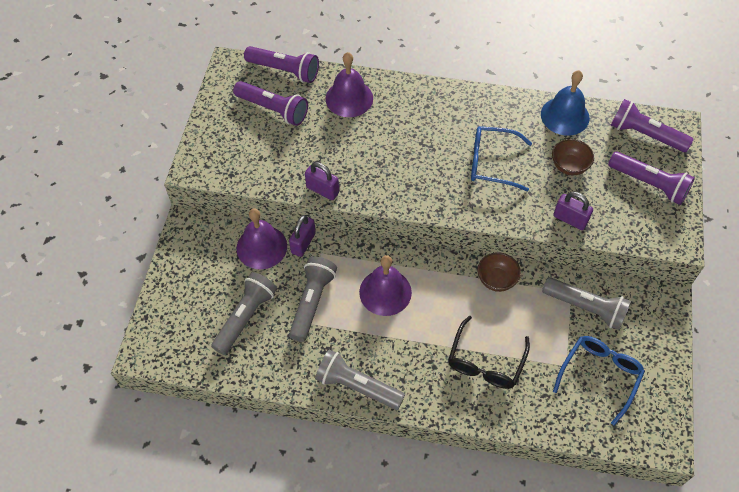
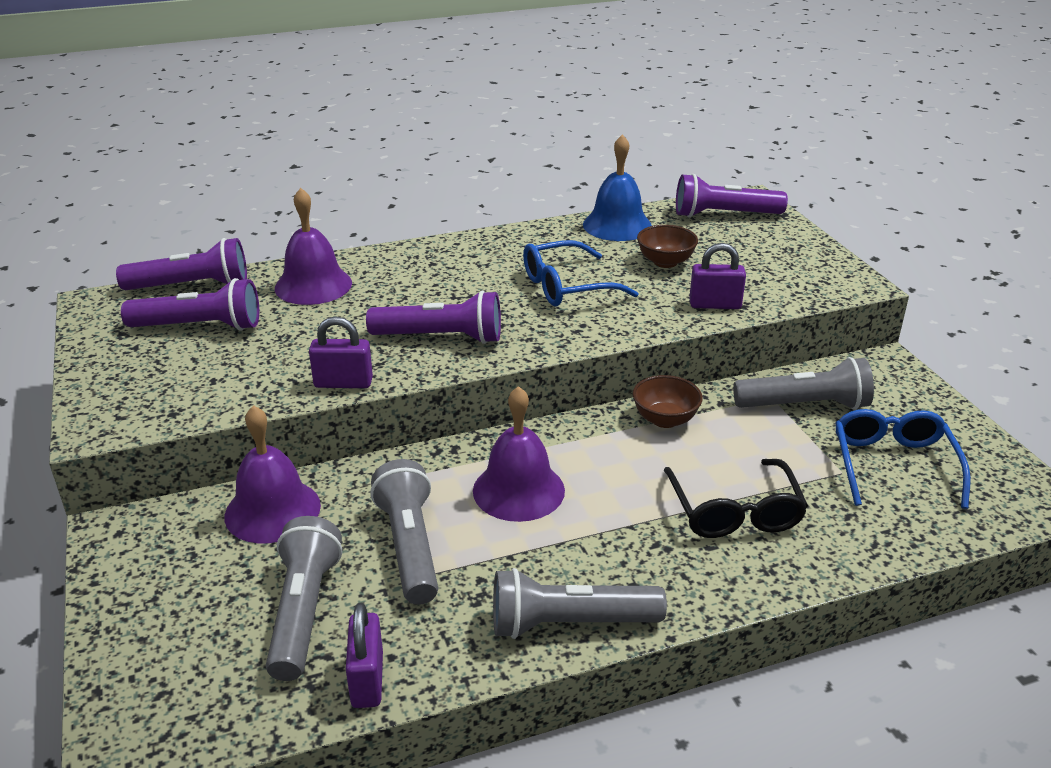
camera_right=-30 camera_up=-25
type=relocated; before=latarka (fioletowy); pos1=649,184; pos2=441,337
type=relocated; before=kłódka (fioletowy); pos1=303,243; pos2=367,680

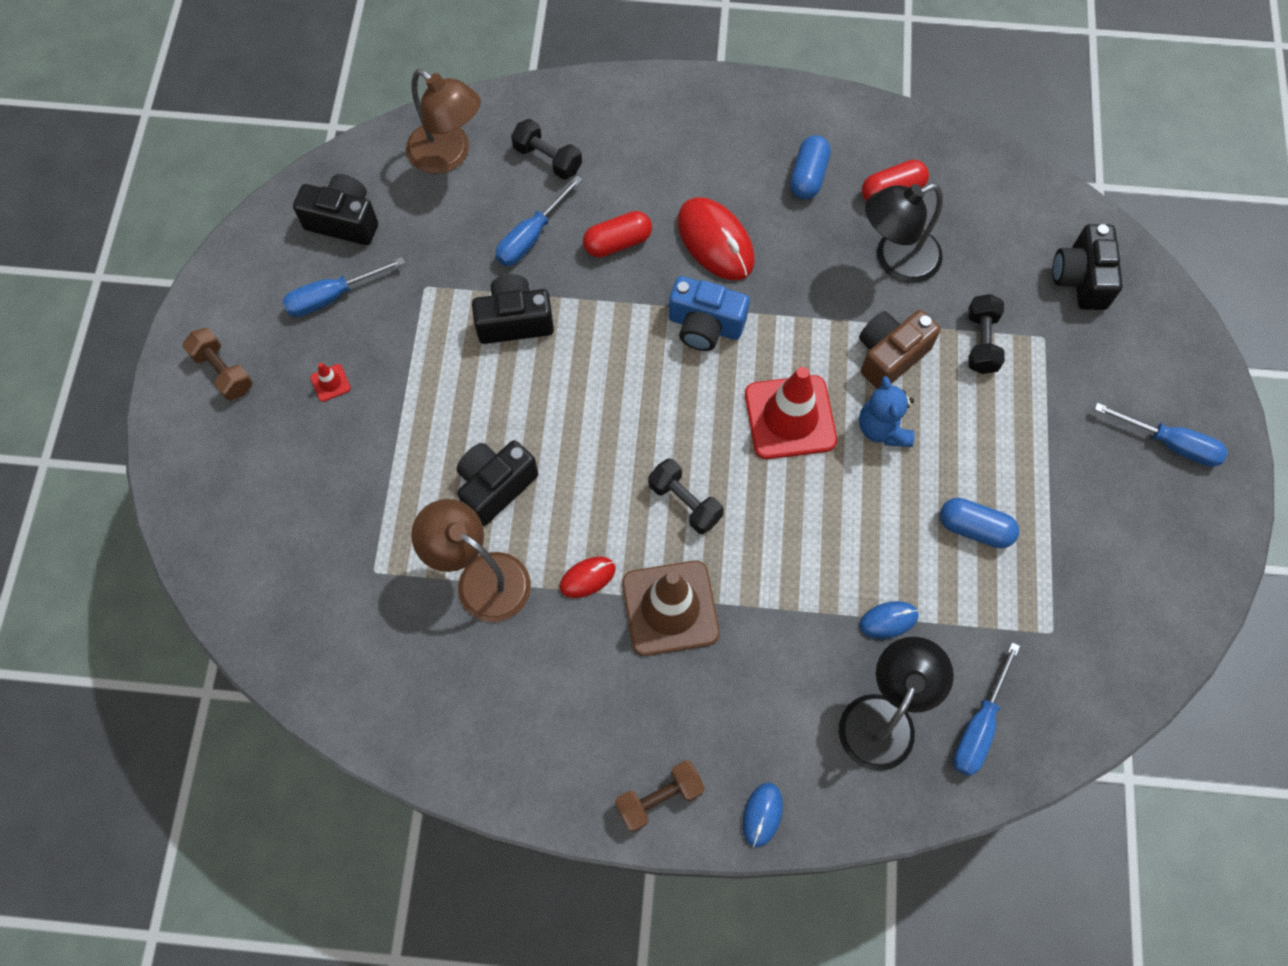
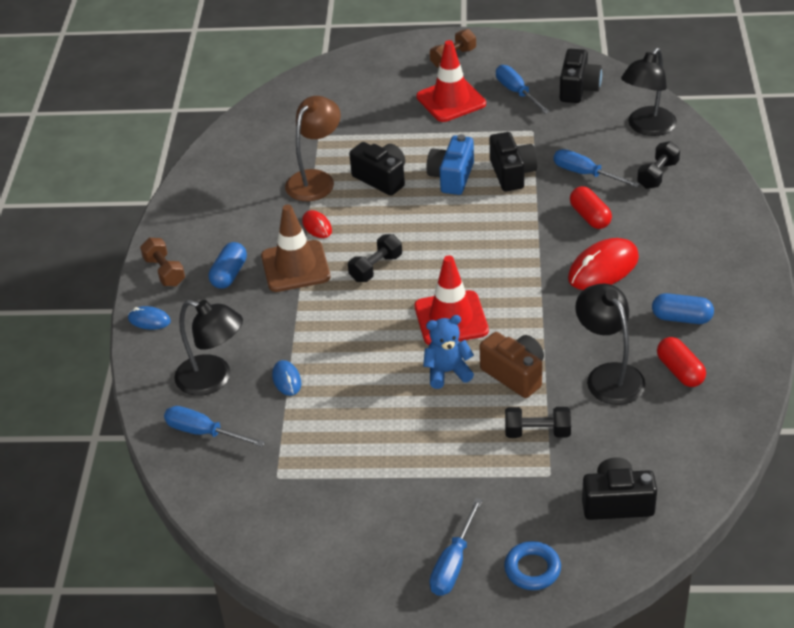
camera_right=90 camera_up=-25
type=colour; before=lampka (brązowy); after=lampka (czarny); pos1=448,155; pos2=647,127
type=relocated; before=aparat fotograficzny (niebieski); pos1=705,325; pos2=452,177
type=size; before=pachołek (czerwony); pos1=330,383; pos2=451,100; scale=2.46
type=relocated; before=kapsułka (niebieski); pos1=974,528; pos2=229,274
type=appeared; after=pierścień (niebieski); pos2=532,569

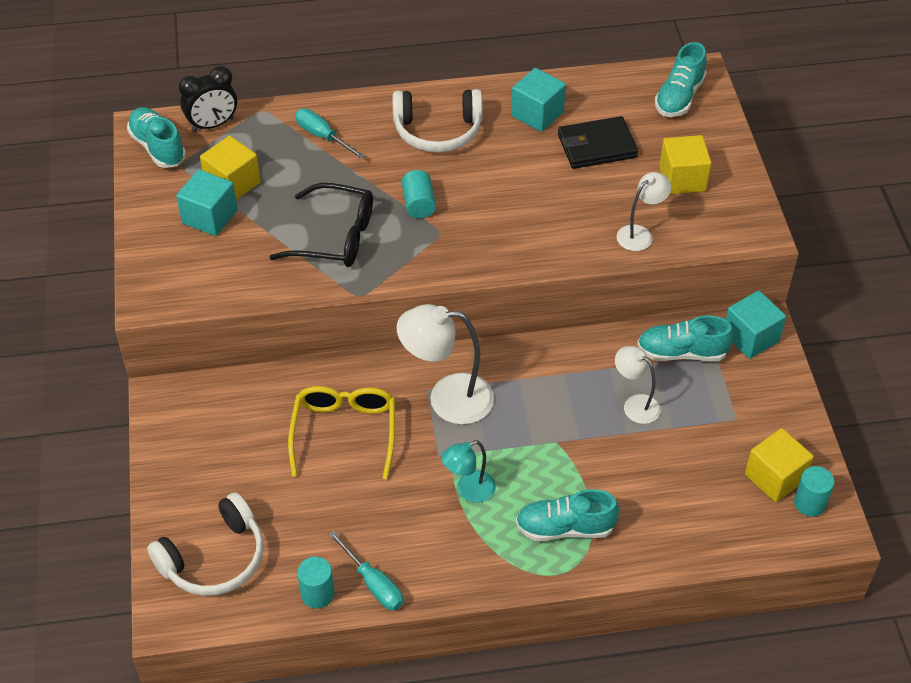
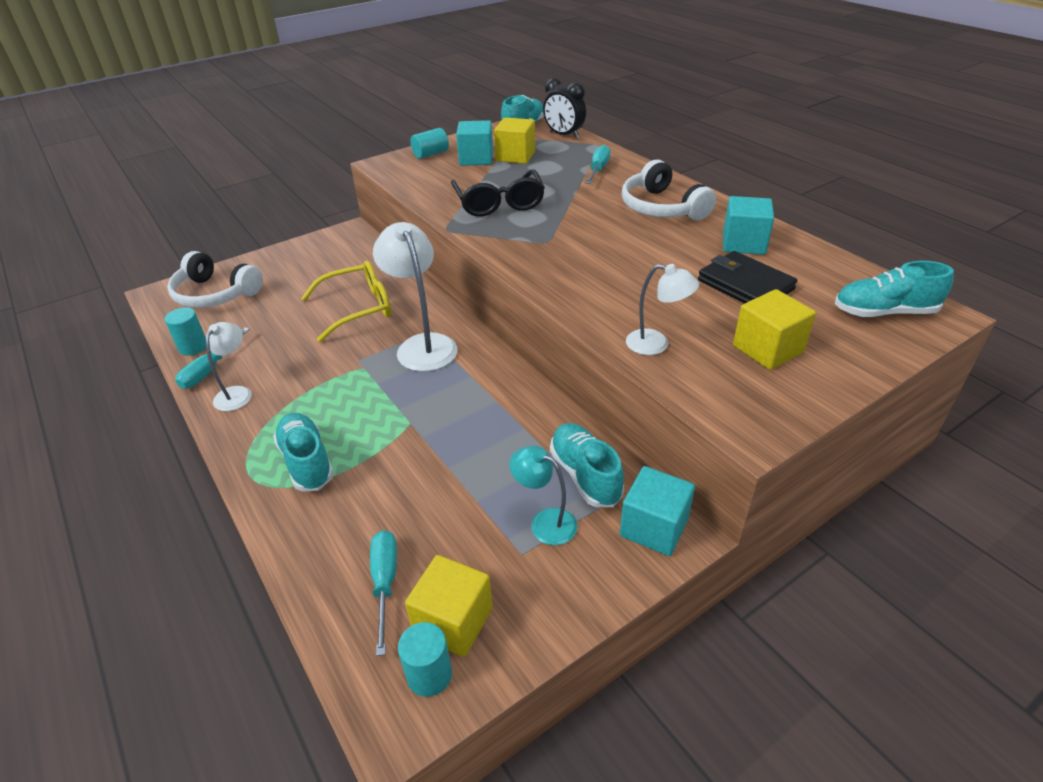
camera_right=65 camera_up=-10
type=relocated; before=walec (turkusowy); pos1=418,204; pos2=430,154
type=relocated; before=lampka (biały); pos1=635,404; pos2=237,393
type=relocated; before=lampka (turkusowy); pos1=469,490; pos2=545,522
type=appeared; after=śrubokręt (turkusowy); pos2=385,583

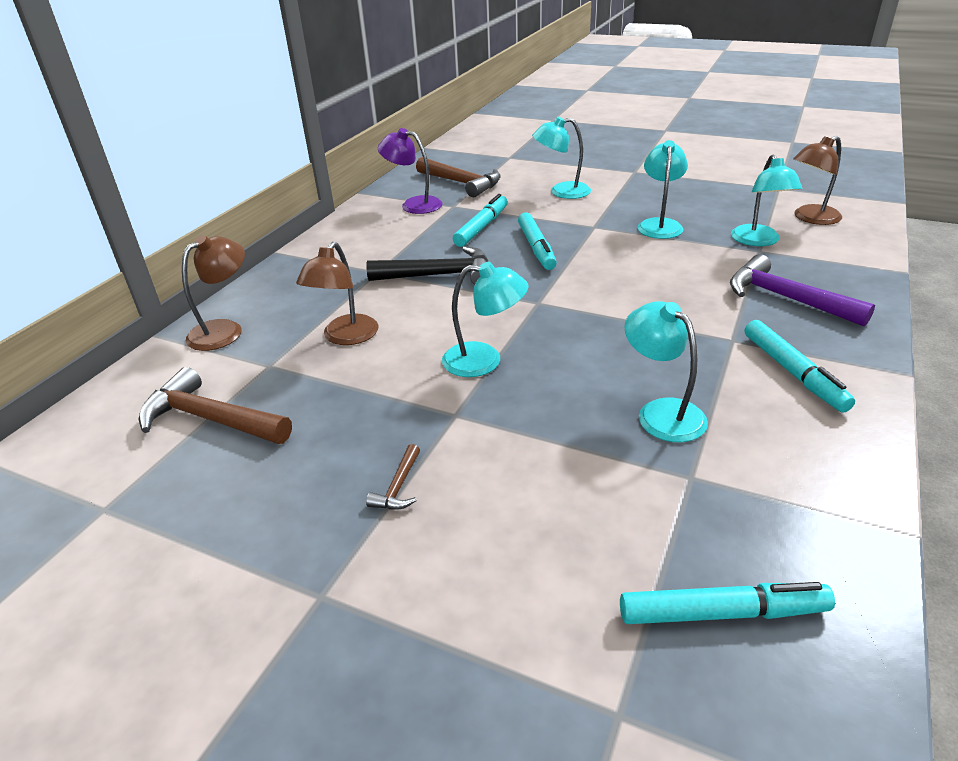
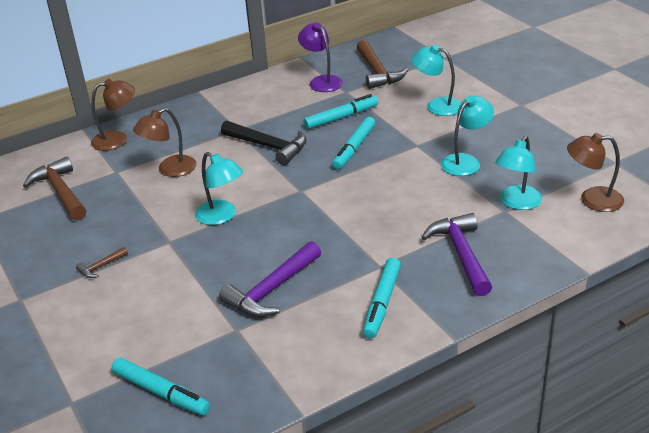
camera_right=35 camera_up=0
type=exchanged; before=lampka (turkusowy); after=młotek (fioletowy); pos1=661,412; pos2=272,290

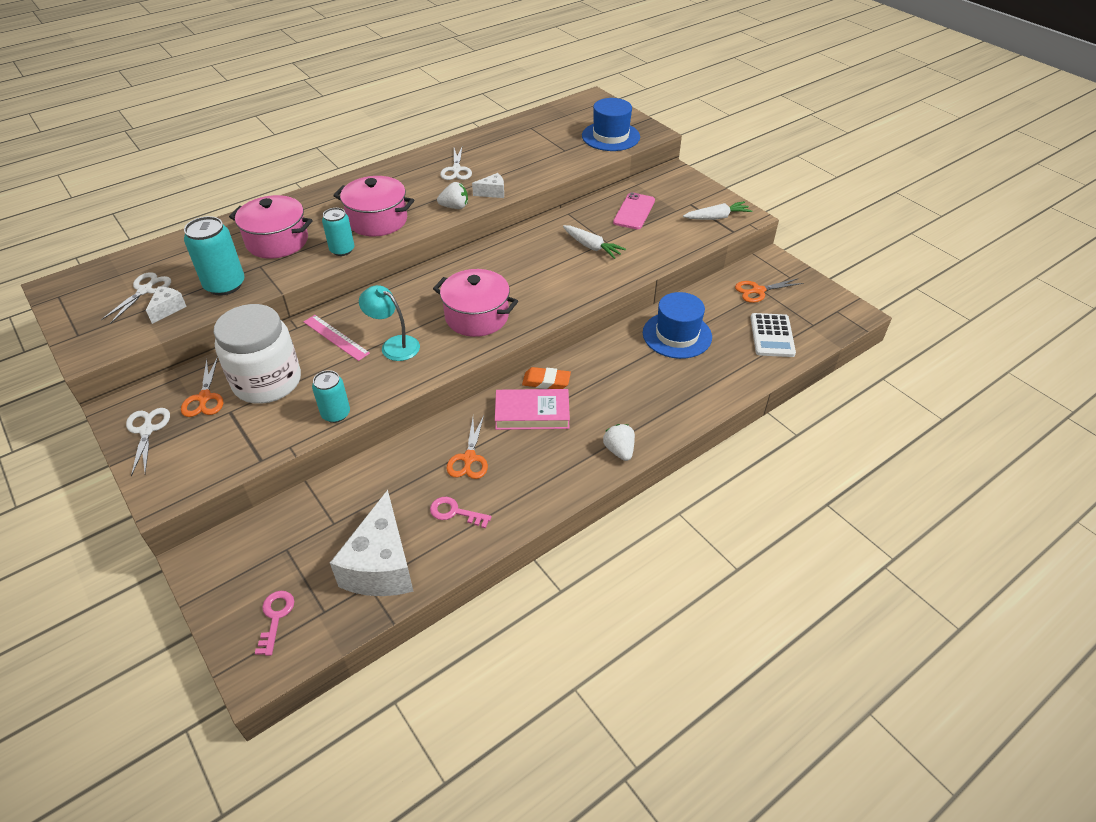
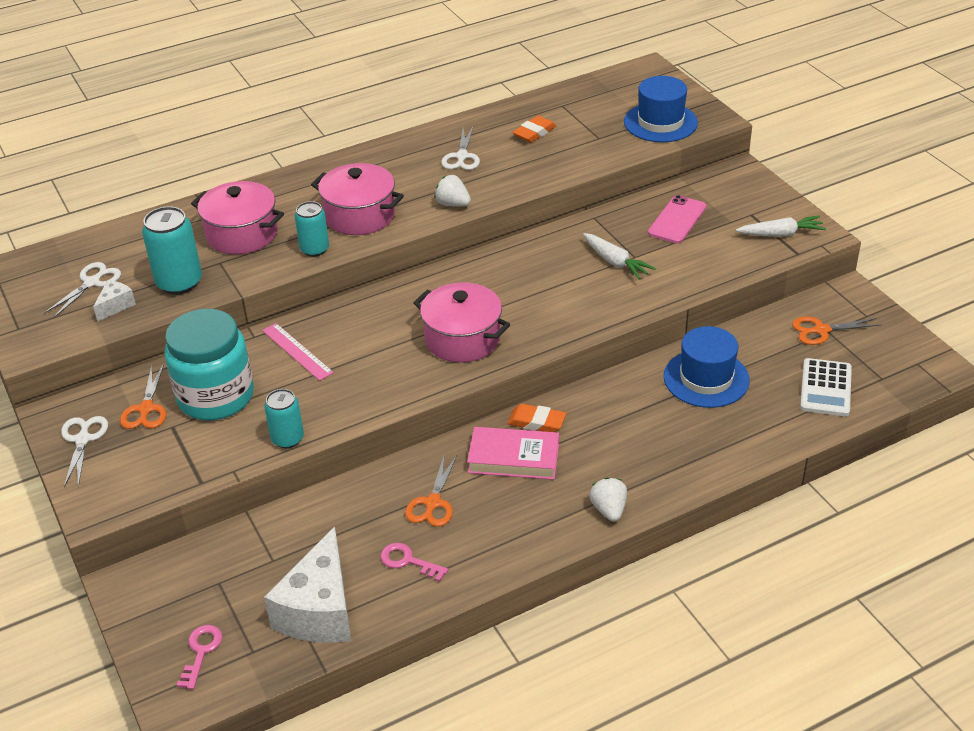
camera_right=10 camera_up=-5
type=missing; before=ser (biały); pos1=492,193
type=spun; before=truskawka (biały); pos1=454,207; pos2=453,204; turn=-150
type=missing; before=lampka (turkusowy); pos1=394,345
type=colour; before=słoik (biały); after=słoik (turkusowy); pos1=267,382; pos2=216,396
type=appeared; after=gumka do mazania (pomarańczowy); pos2=534,133

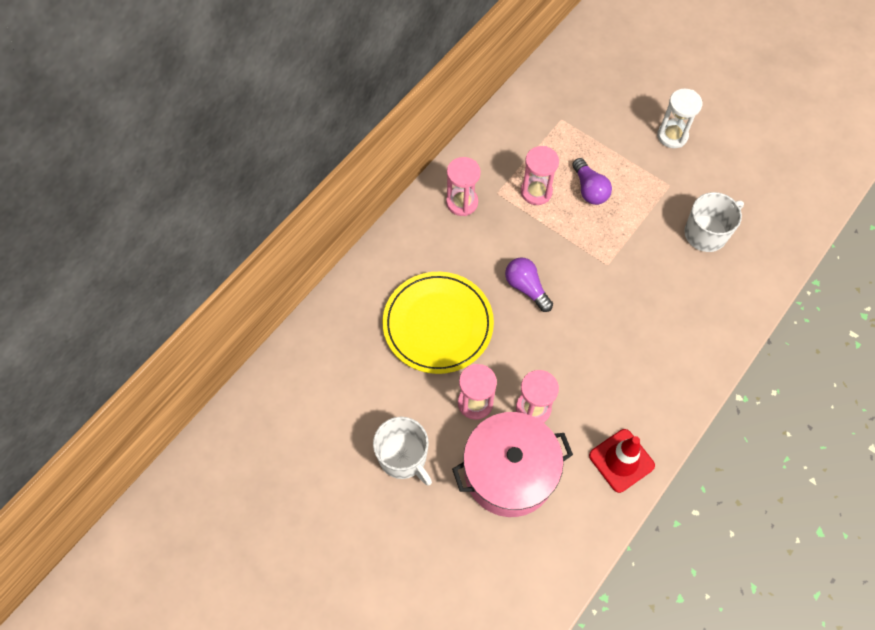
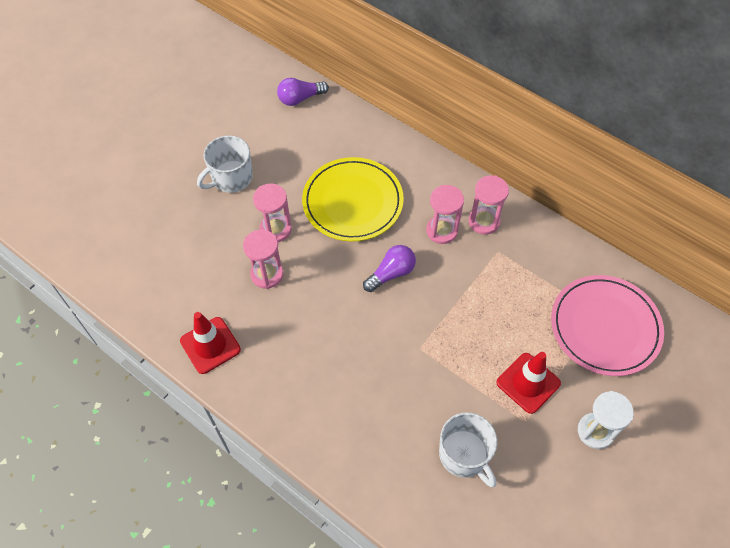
camera_right=90 camera_up=-5
type=relocated; before=klepsydra (różowy); pos1=536,192; pos2=442,231
type=relocated; before=żarówka (fioletowy); pos1=589,189; pos2=300,98
type=missing; before=garnek (różowy); pos1=509,472
type=appeared; after=talerz (różowy); pos2=605,327
type=appeared; after=pachołek (czerwony); pos2=528,383

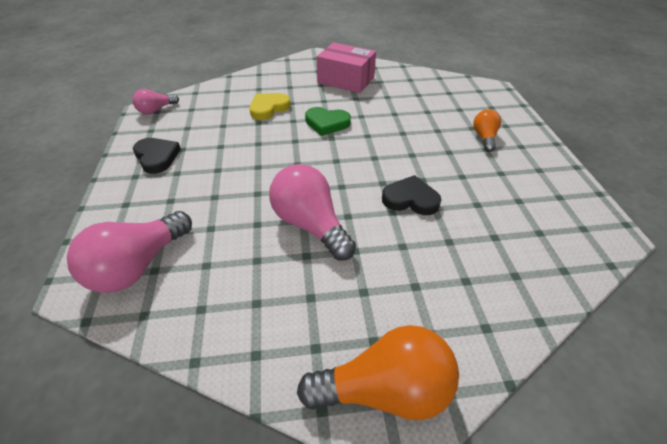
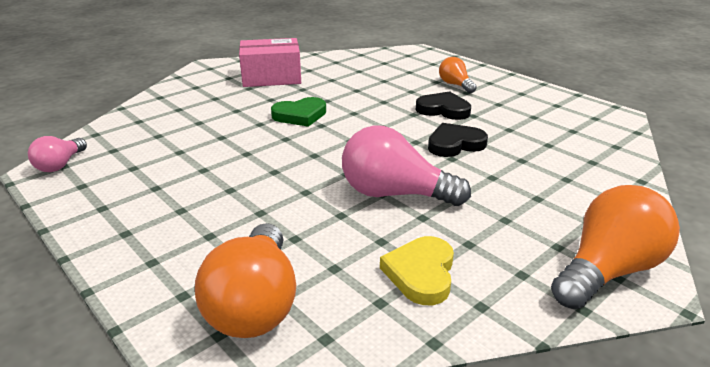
camera_right=-35 camera_up=-15
type=relocated; before=serce (żółty); pos1=268,108; pos2=421,273
type=relocated; before=serce (czarny); pos1=157,157; pos2=443,110
type=colour; before=żarówka (różowy); after=żarówka (pomarańczowy); pos1=138,265; pos2=255,304

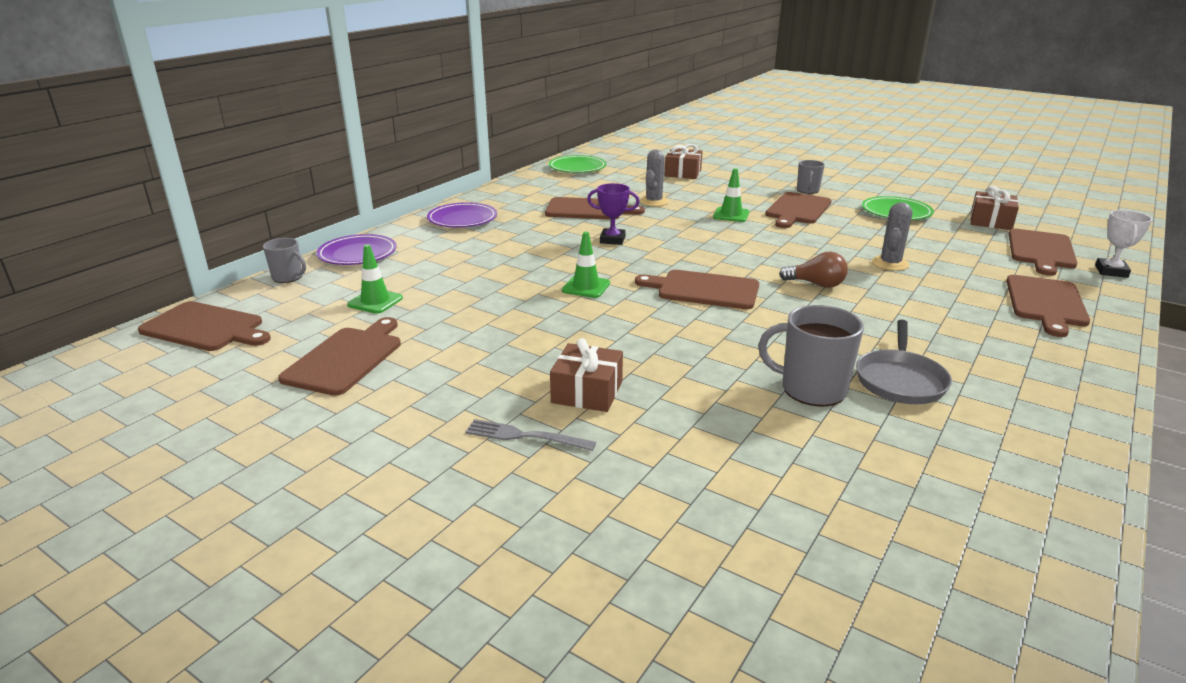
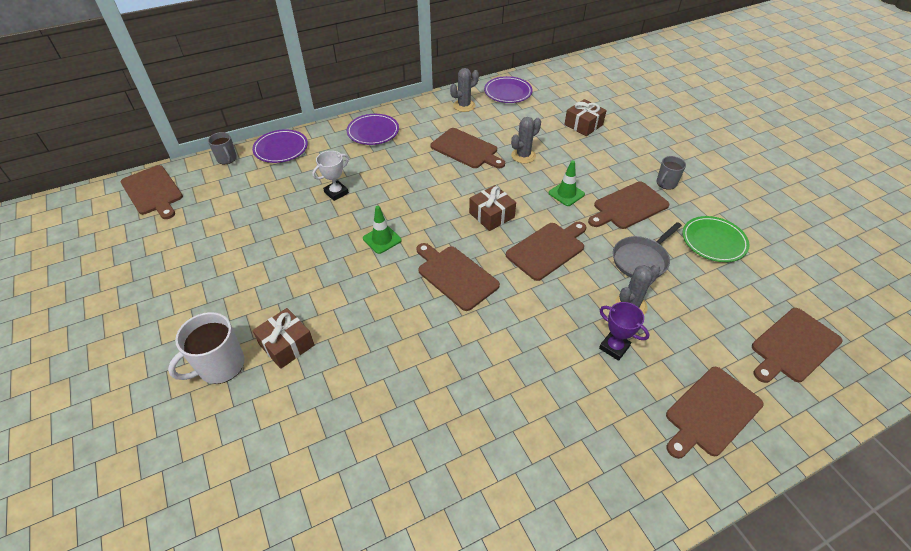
camera_right=30 camera_up=20
type=colour; before=talerz (zielony); after=talerz (fioletowy); pos1=577,168; pos2=508,92
type=relocated; before=puchar (fioletowy); pos1=612,240; pos2=614,347
type=relocated; before=prezent (brązowy); pos1=990,221; pos2=491,215
type=relocated; before=puchar (biały); pos1=1111,271; pos2=336,192
type=missing; before=pachołek (zielony); pos1=375,301
type=missing; before=żarówka (brązowy); pos1=816,284
type=missing; before=kubek (szary); pos1=811,389
type=relocated; before=deska do krojenia (brązowy); pos1=346,358; pos2=547,249
type=relocated; before=patelnia (szary); pos1=900,380; pos2=641,260
type=exchanged; before=widelec (szary); after=kubek (biały); pos1=524,436; pos2=220,366
type=appeared; after=kaktus (szary); pos2=464,106

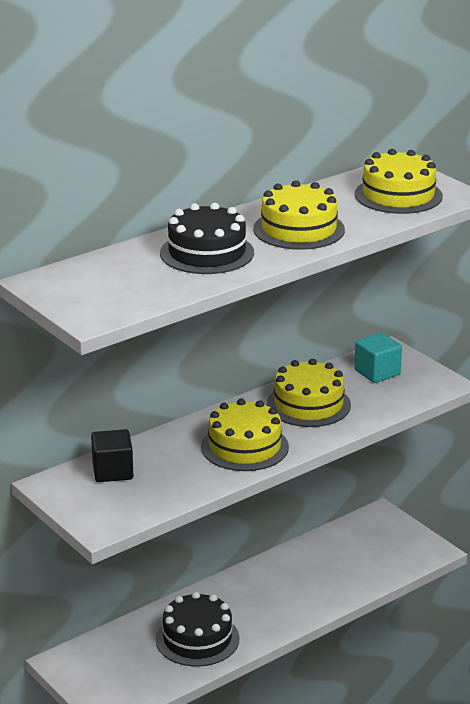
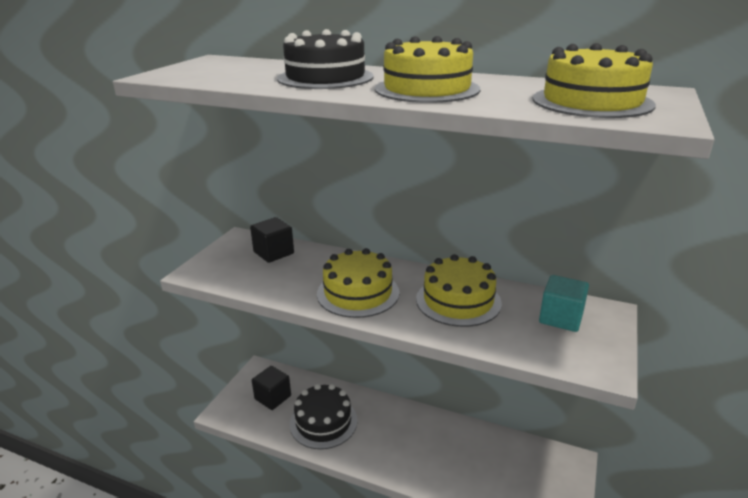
camera_right=60 camera_up=0
type=appeared; after=sześcian (czarny); pos2=273,397

